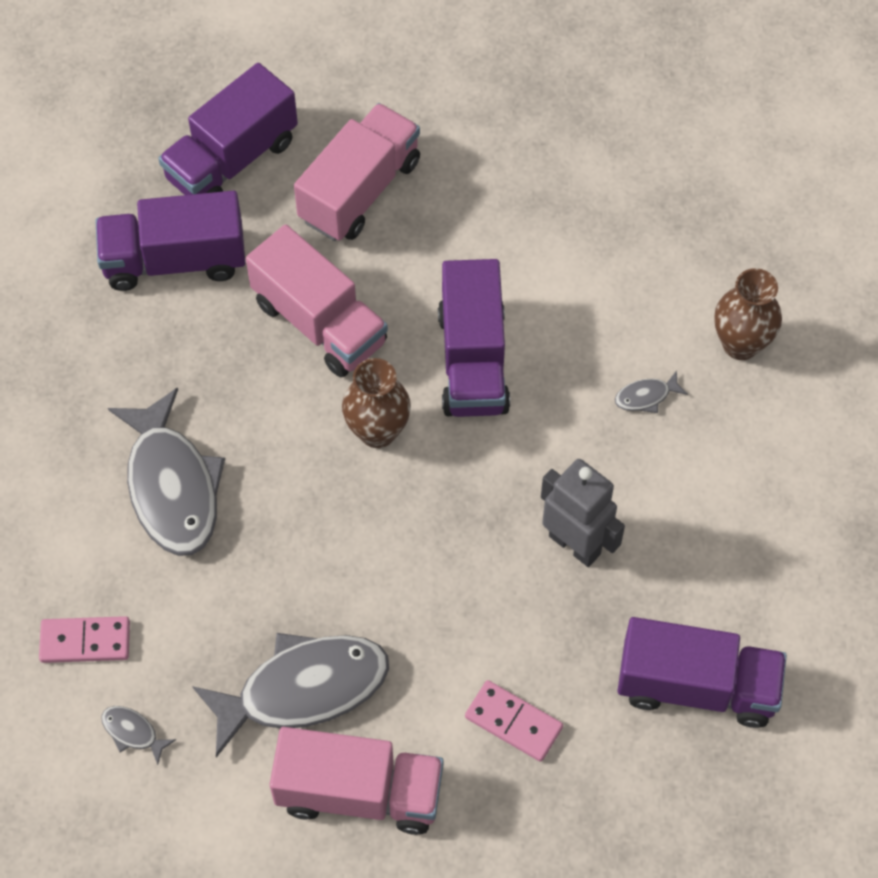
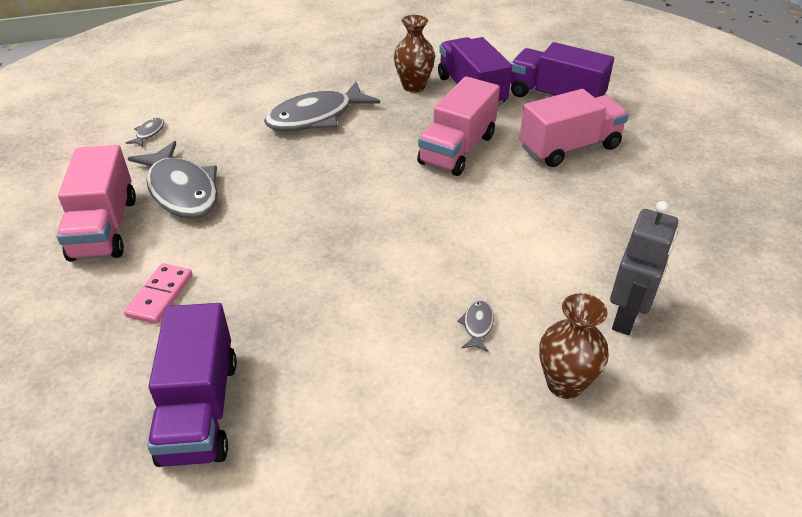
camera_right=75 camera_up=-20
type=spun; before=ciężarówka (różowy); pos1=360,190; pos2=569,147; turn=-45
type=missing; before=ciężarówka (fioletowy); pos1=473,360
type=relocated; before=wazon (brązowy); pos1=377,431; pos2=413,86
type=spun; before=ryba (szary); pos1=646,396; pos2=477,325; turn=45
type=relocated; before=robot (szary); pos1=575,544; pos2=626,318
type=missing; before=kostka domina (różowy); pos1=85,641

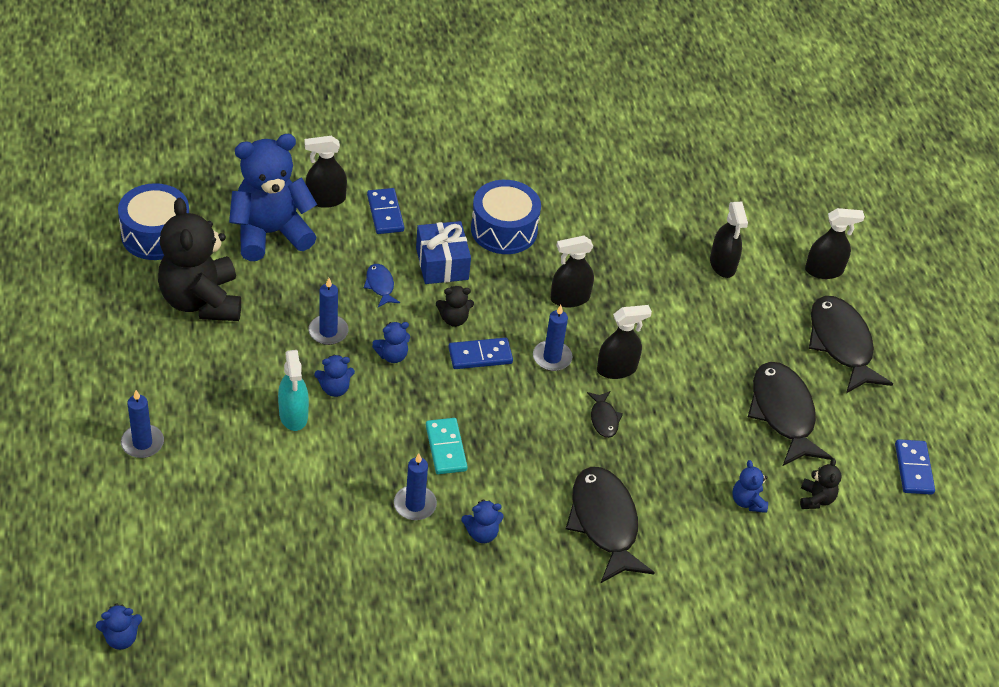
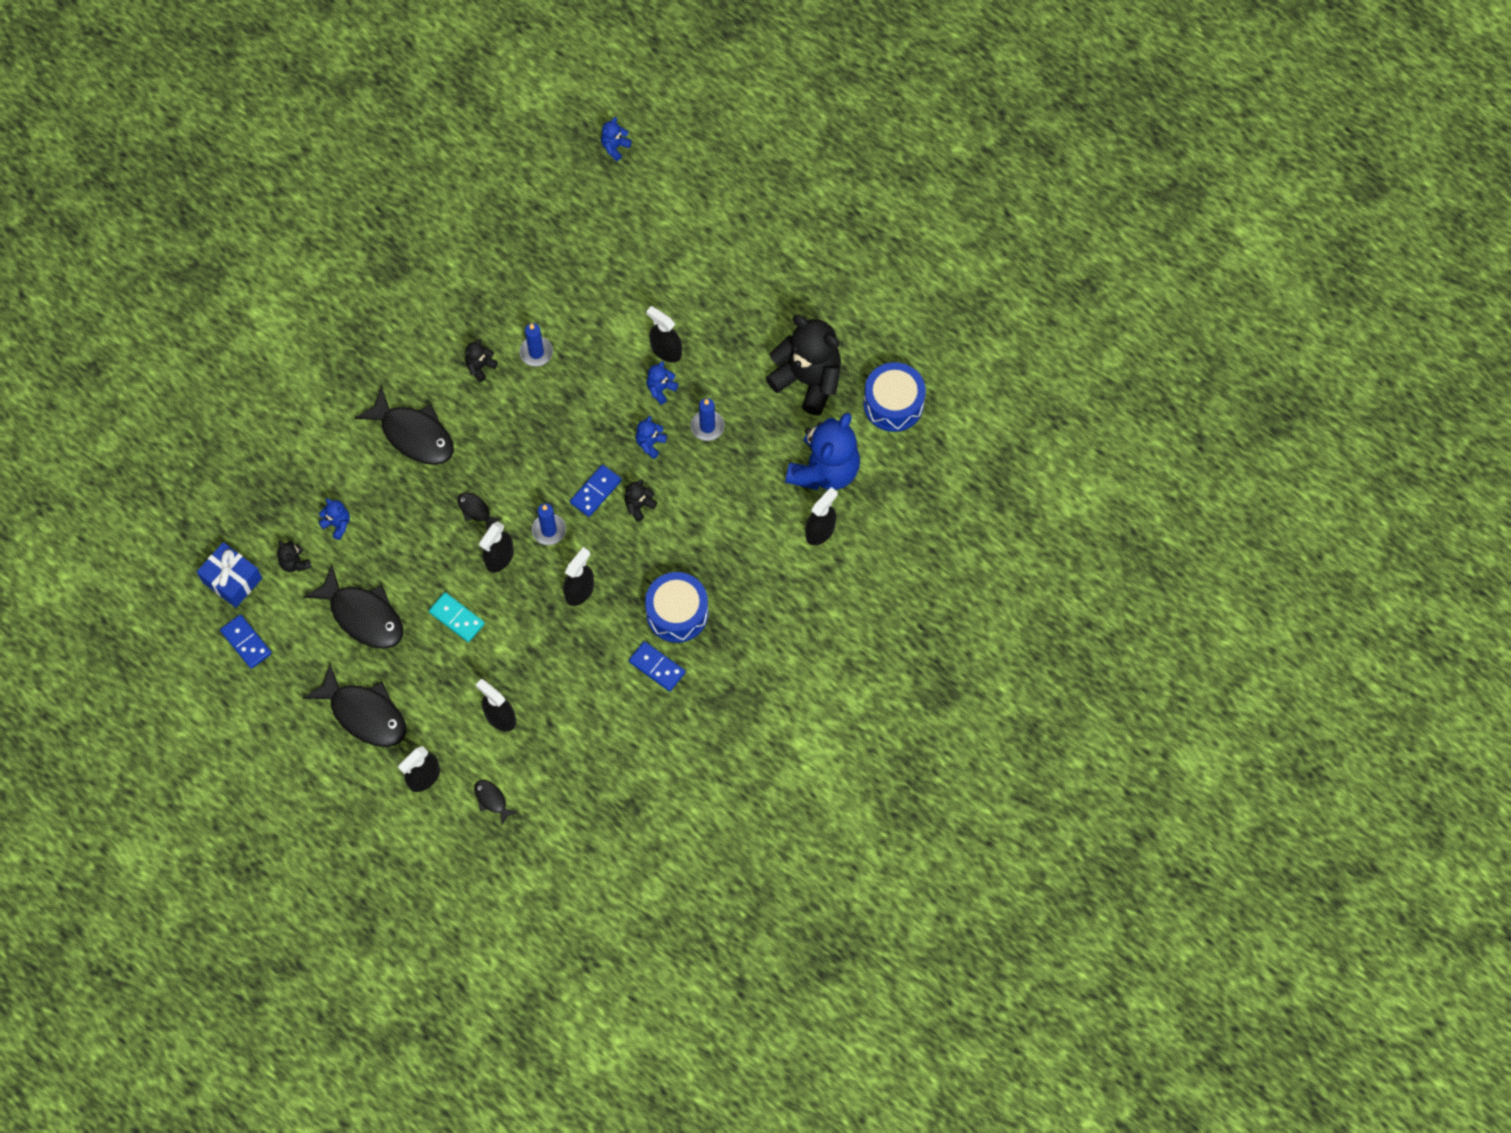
camera_right=145 camera_up=20
type=relocated; before=kostka domina (niebieski); pos1=385,213; pos2=657,667
type=relocated; before=prezent (niebieski); pos1=442,264; pos2=232,580
type=missing; before=ryba (niebieski); pos1=380,285
type=colour; before=spryskiwacz (turkusowy); after=spryskiwacz (czarny); pos1=293,415; pos2=666,350
type=missing; before=świeca (niebieski); pos1=142,443
type=relocated; before=kostka domina (turkusowy); pos1=445,448; pos2=457,618
type=colour; before=miś (niebieski); after=miś (czarny); pos1=482,533; pos2=480,367
type=appeared; after=ryba (czarny); pos2=492,800

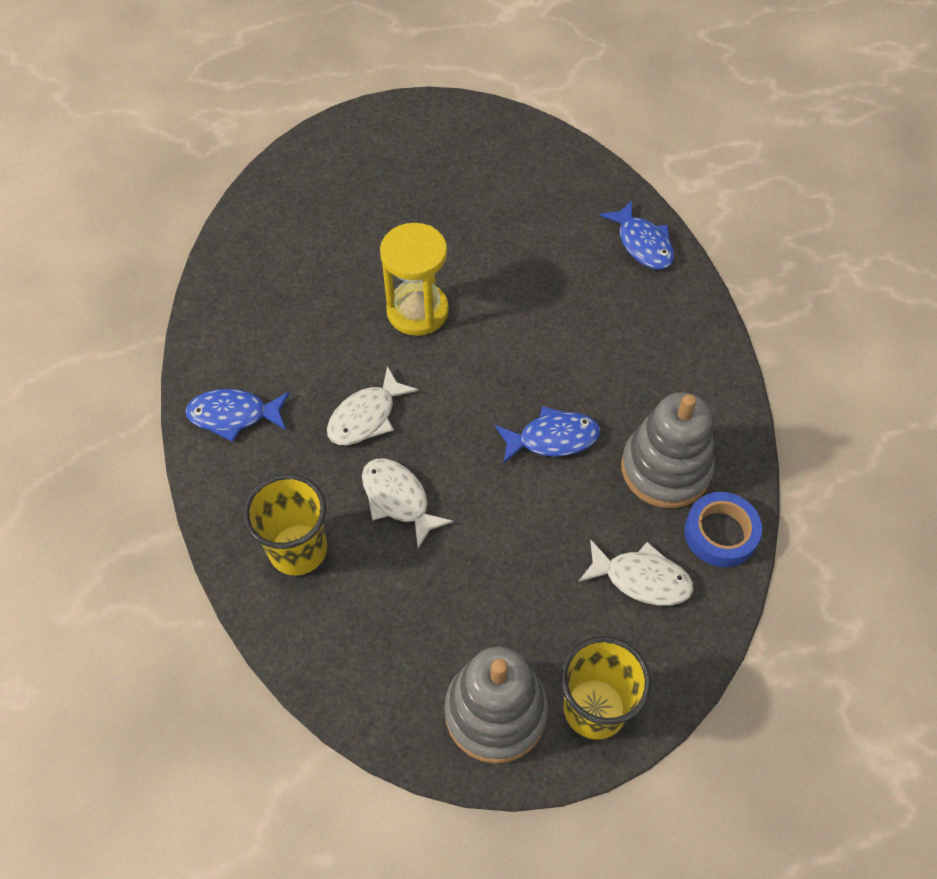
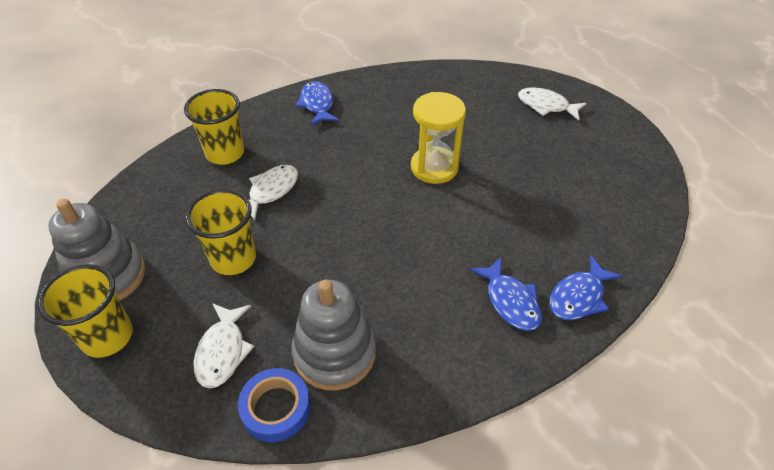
camera_right=75 camera_up=-10
type=relocated; before=ryba (biały); pos1=366,416; pos2=546,106
type=relocated; before=ryba (niebieski); pos1=552,438; pos2=510,301
type=appeared; after=szklanka (żółty); pos2=233,259

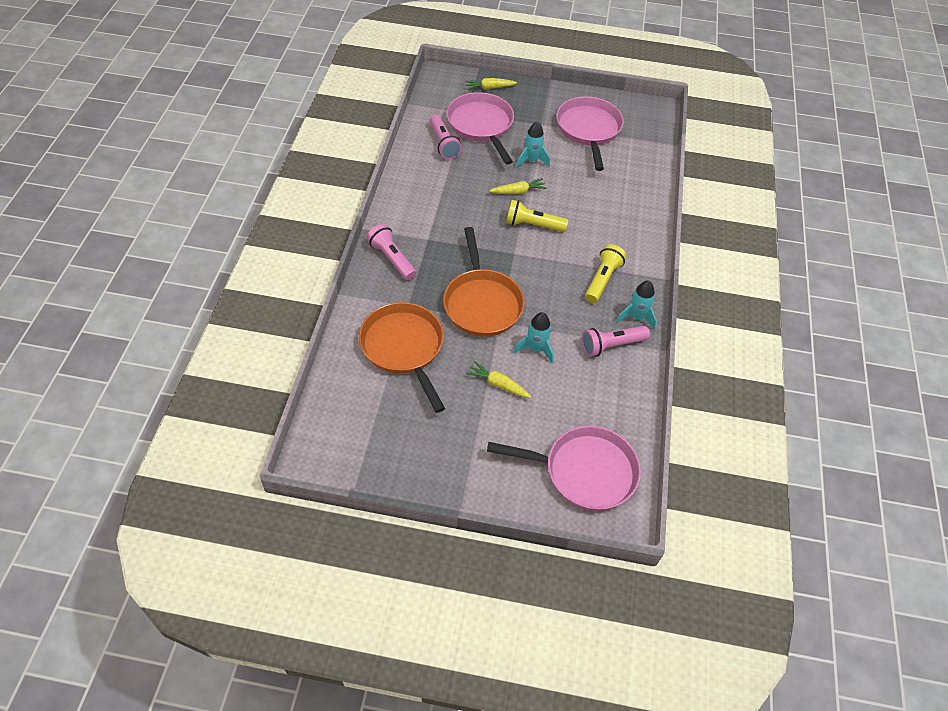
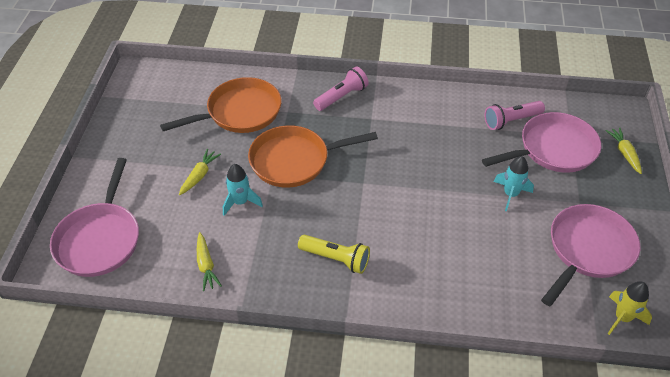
camera_right=90 camera_up=-5
type=spun; before=patelnia (różowy); pos1=588,130; pos2=588,250; turn=-45
type=relocated; before=marchewka (żółty); pos1=518,191; pos2=206,265
type=missing; before=latarka (żółty); pos1=532,225
type=missing; before=rakieta (turkusowy); pos1=636,317
type=missing; before=latarka (różowy); pos1=611,346
type=appeared; after=rakieta (żółty); pos2=622,318

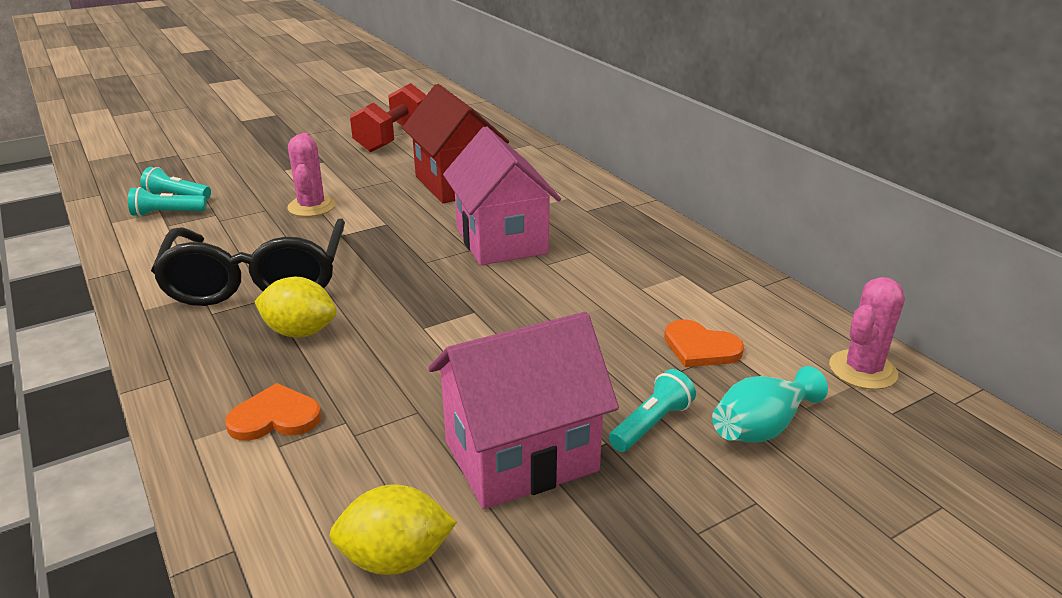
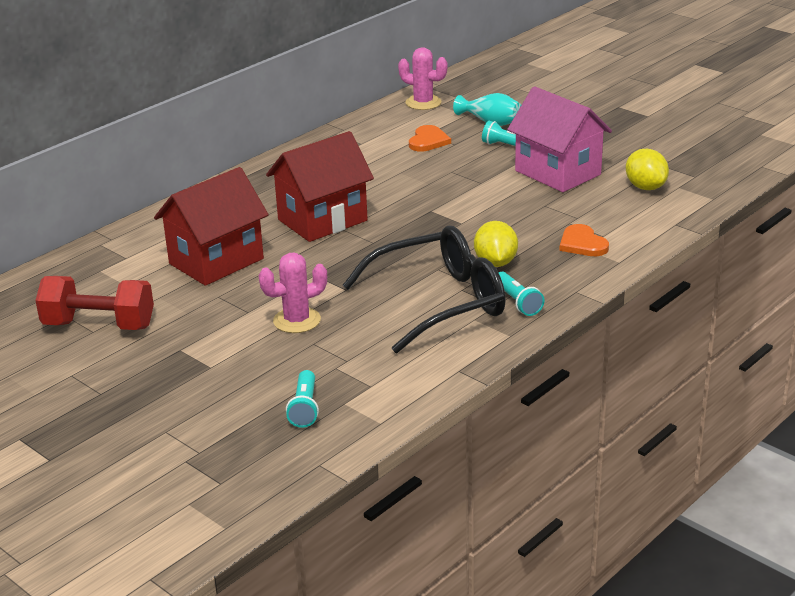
camera_right=-105 camera_up=0
type=colour; before=domek (różowy); after=domek (czerwony); pos1=501,240; pos2=322,220
type=relocated; before=latarka (turkusowy); pos1=167,214; pos2=518,302

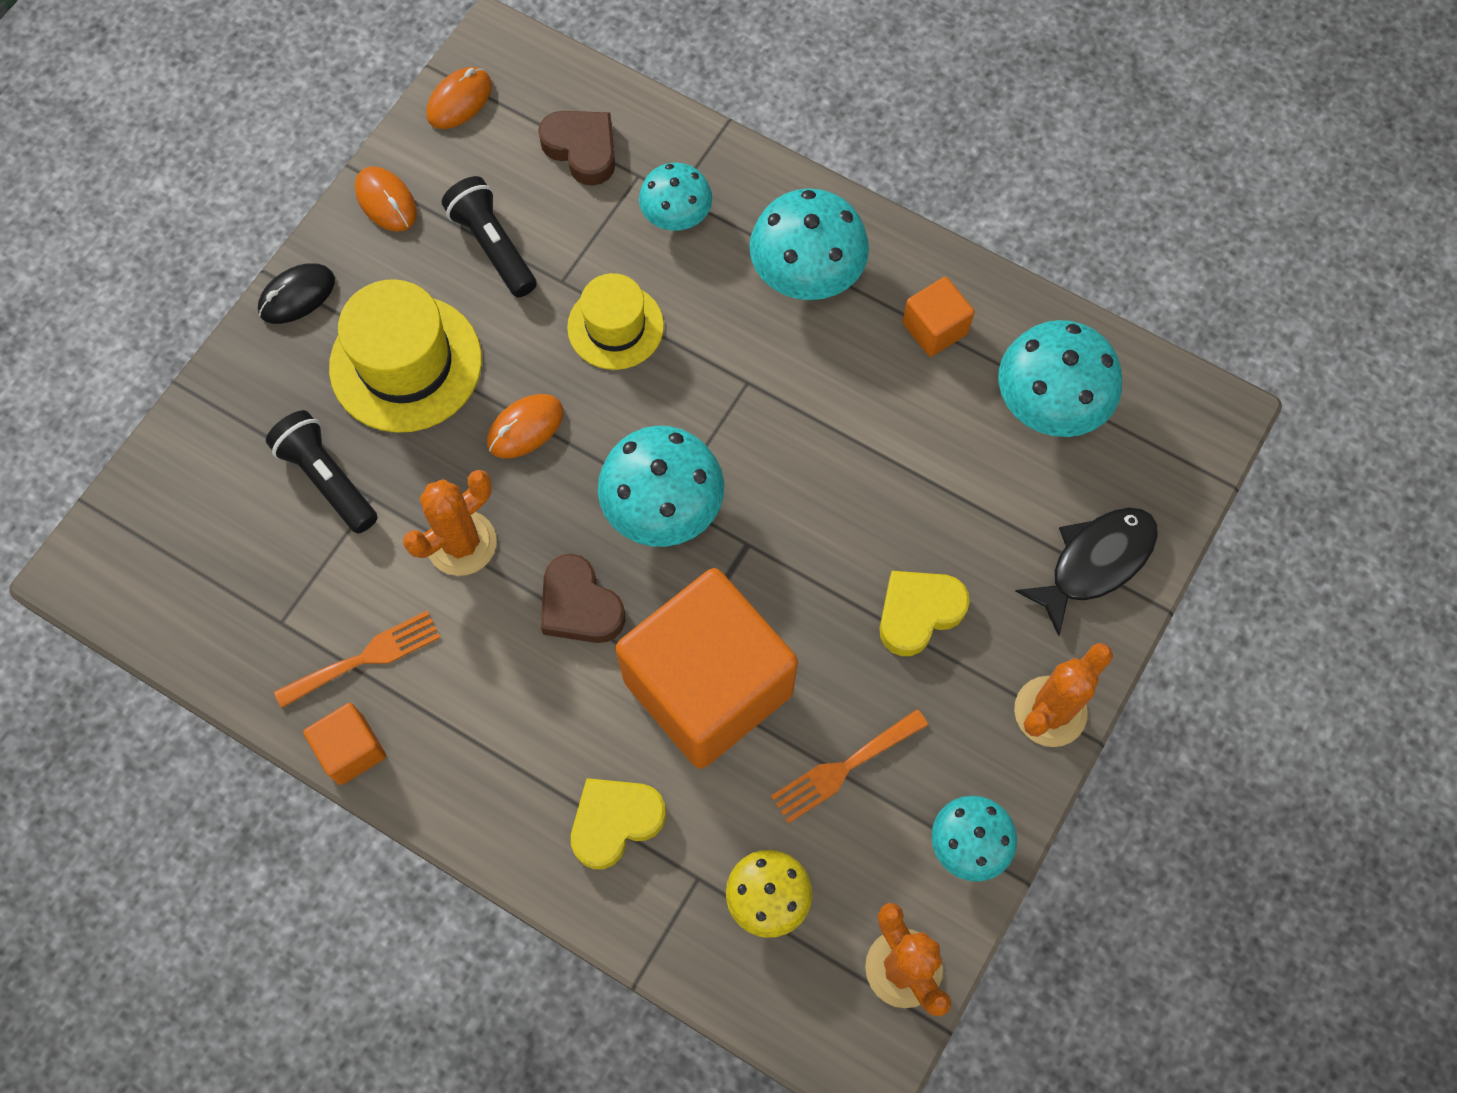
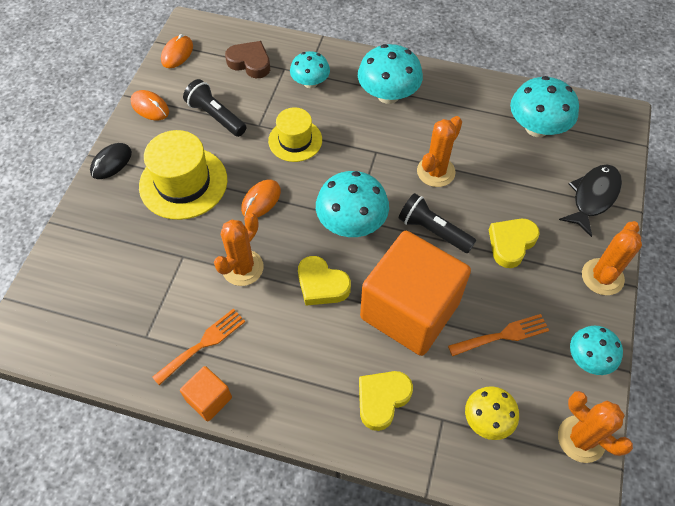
camera_right=-15 camera_up=-10
type=missing; before=sześcian (pomarańczowy); pos1=934,328
type=relocated; before=latarka (czarny); pos1=327,479; pos2=433,231
type=colour; before=serce (brązowy); after=serce (żółty); pos1=580,605; pos2=321,285
type=spun; before=widelec (pomarańczowy); pos1=843,768; pos2=502,335; turn=-150
type=appeared; after=kaktus (pomarańczowy); pos2=436,172

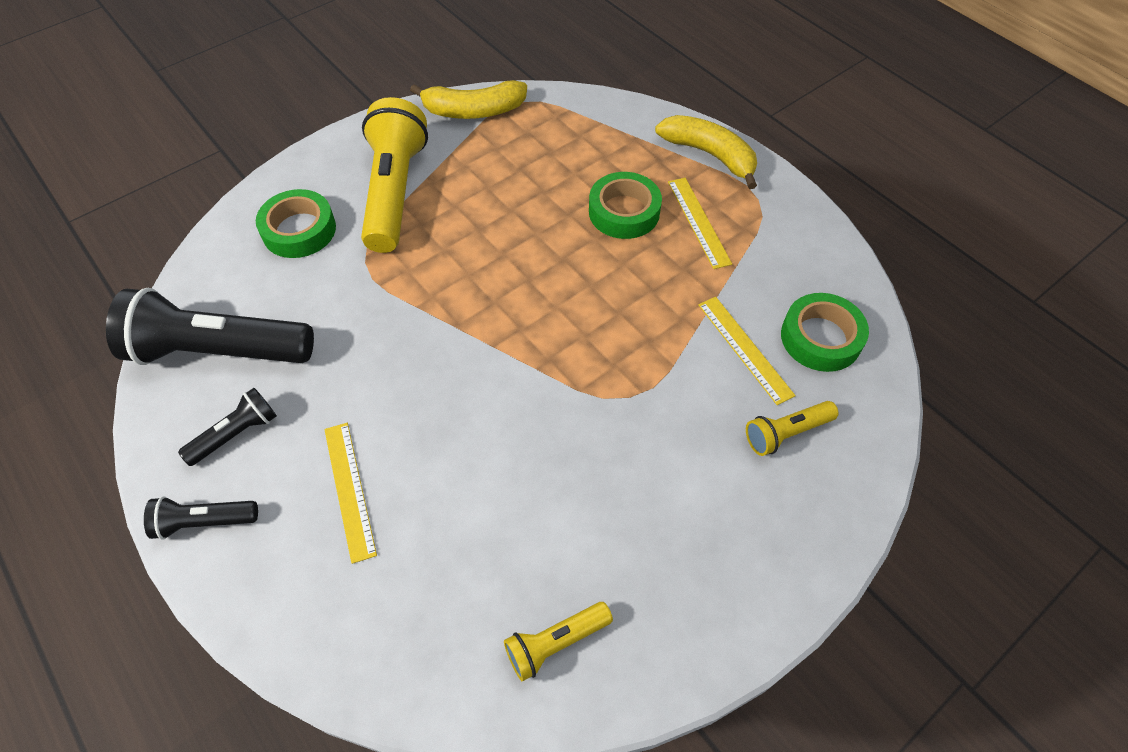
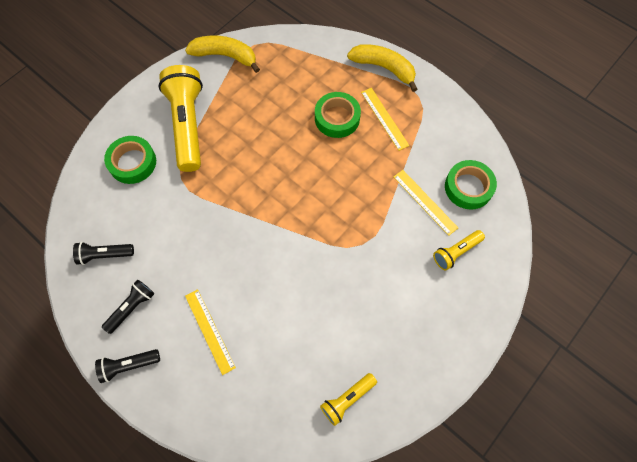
camera_right=-10 camera_up=10
type=spun; before=banan (żółty); pos1=473,111; pos2=225,56; turn=-150
type=size; before=latarka (czarny); pos1=218,350; pos2=105,255; scale=0.49

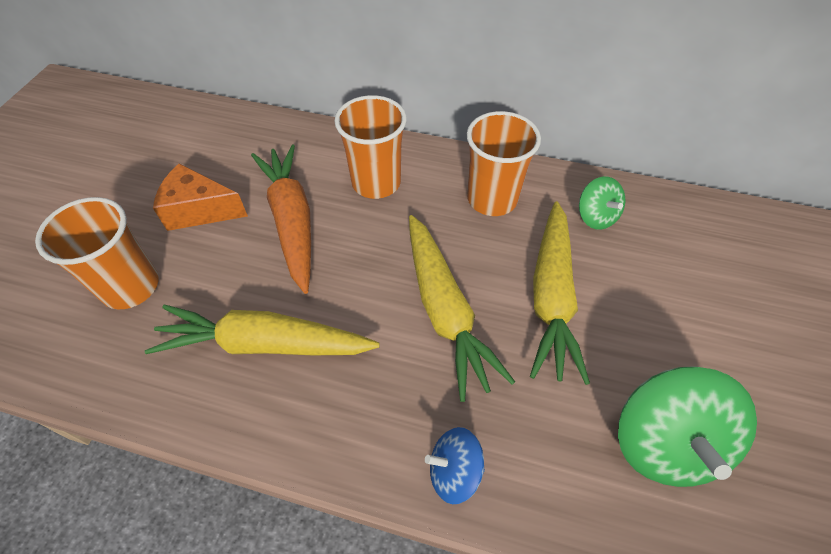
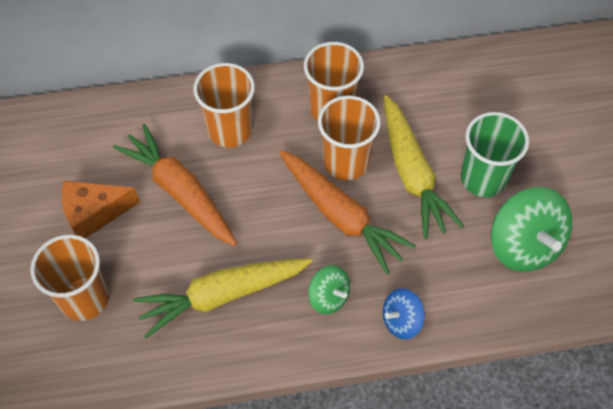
camera_right=-25 camera_up=5
type=relocated; before=bączek (zielony); pos1=595,216; pos2=328,297
type=colour; before=marchewka (żółty); after=marchewka (pomarańczowy); pos1=445,311; pos2=341,216
type=appeared; after=szklanka (pomarańczowy); pos2=346,162
type=appeared; after=szklanka (zielony); pos2=483,178

